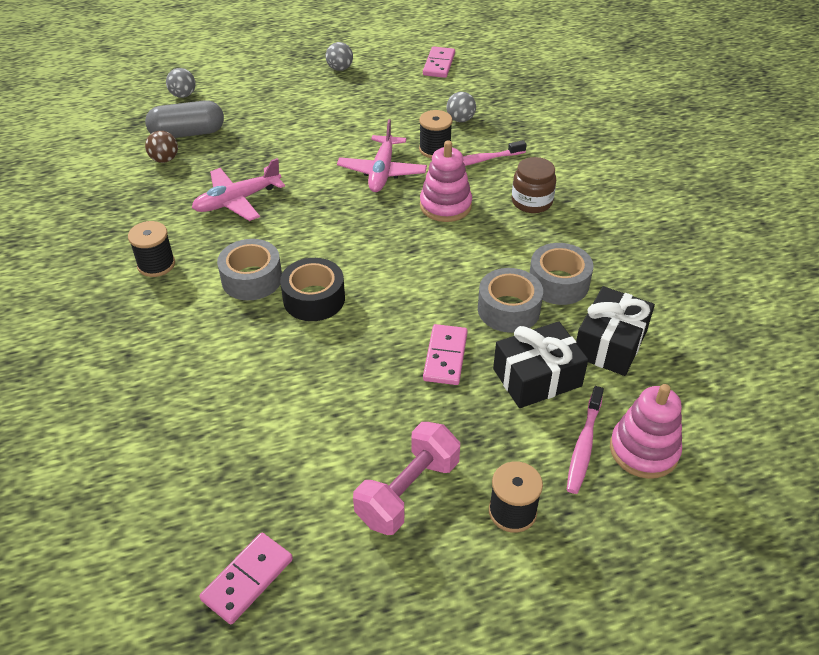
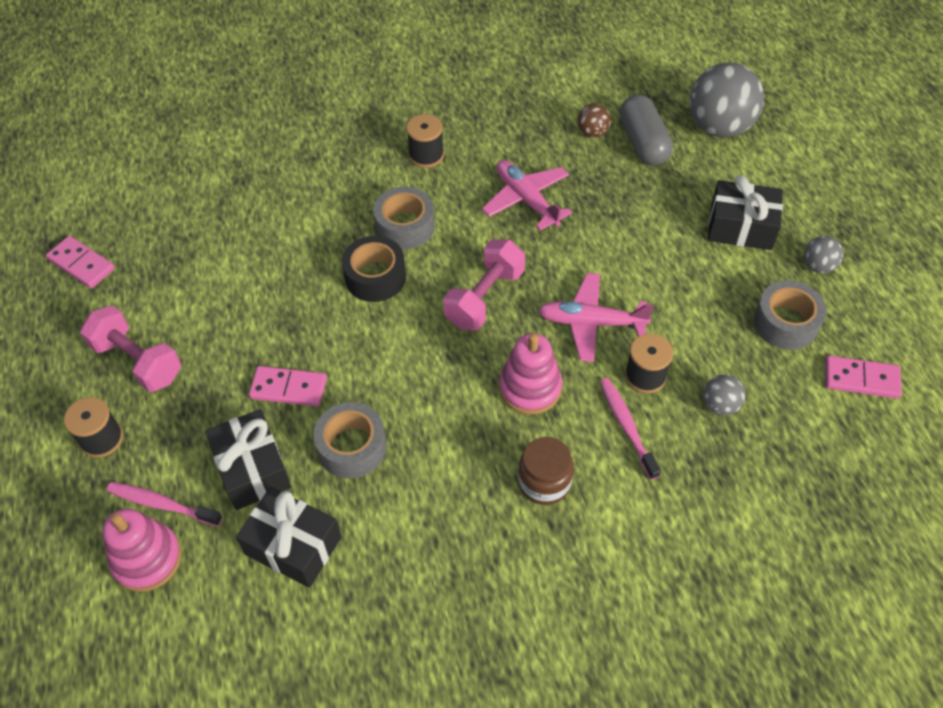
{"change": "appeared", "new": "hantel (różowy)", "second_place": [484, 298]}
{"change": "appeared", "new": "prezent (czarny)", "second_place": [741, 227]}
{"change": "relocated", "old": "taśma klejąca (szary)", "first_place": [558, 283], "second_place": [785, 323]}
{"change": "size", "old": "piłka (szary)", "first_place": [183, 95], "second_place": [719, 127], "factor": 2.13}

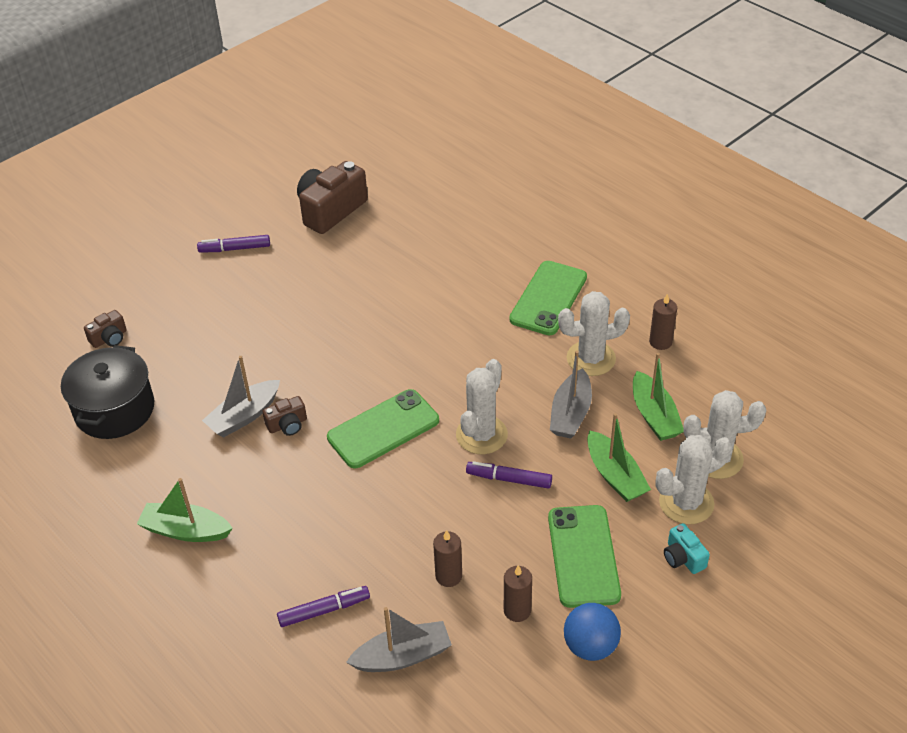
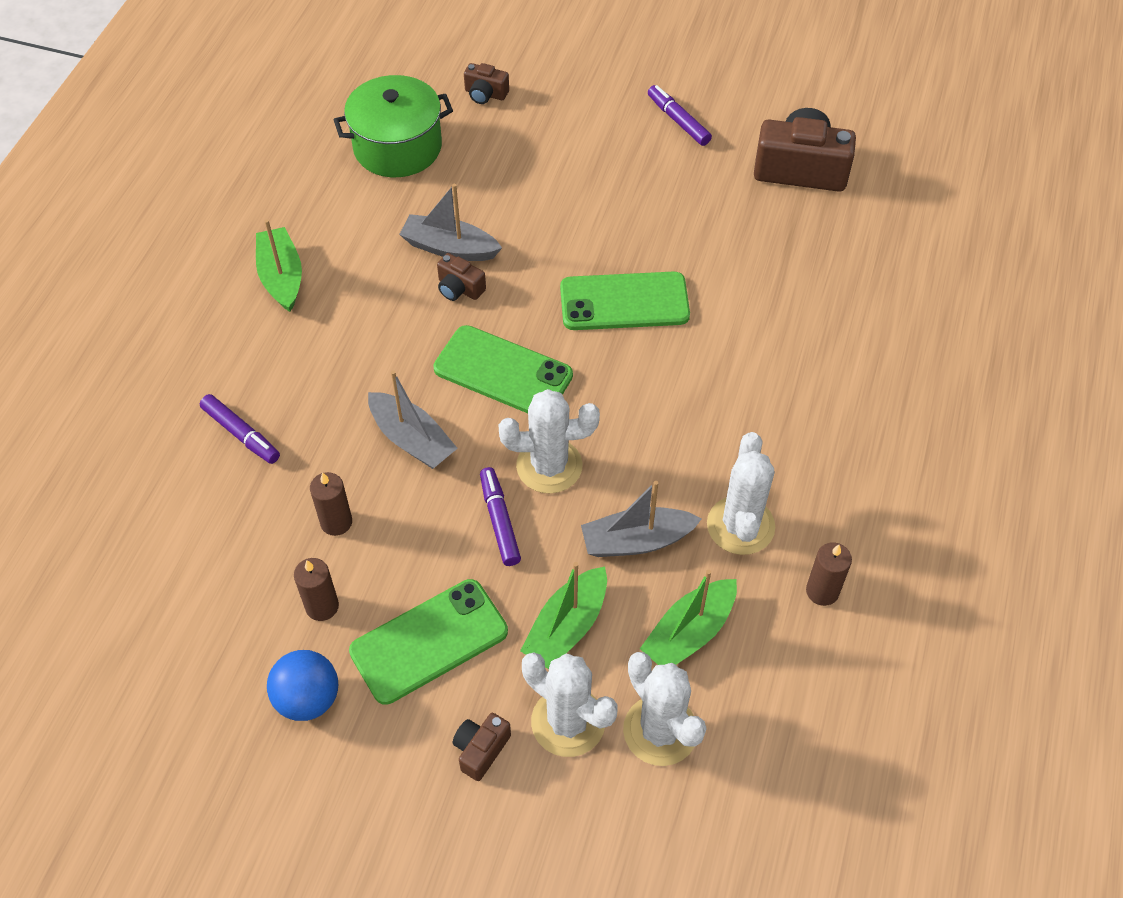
{"change": "relocated", "old": "łódka (szary)", "first_place": [402, 656], "second_place": [412, 439]}
{"change": "relocated", "old": "telefon (zielony)", "first_place": [548, 298], "second_place": [624, 302]}
{"change": "colour", "old": "garnek (czarny)", "new": "garnek (zielony)", "first_place": [115, 410], "second_place": [397, 147]}
{"change": "colour", "old": "aparat fotograficzny (turkusowy)", "new": "aparat fotograficzny (brązowy)", "first_place": [683, 558], "second_place": [481, 750]}
{"change": "spun", "old": "kaktus (biały)", "first_place": [591, 358], "second_place": [740, 526], "degrees": 45}

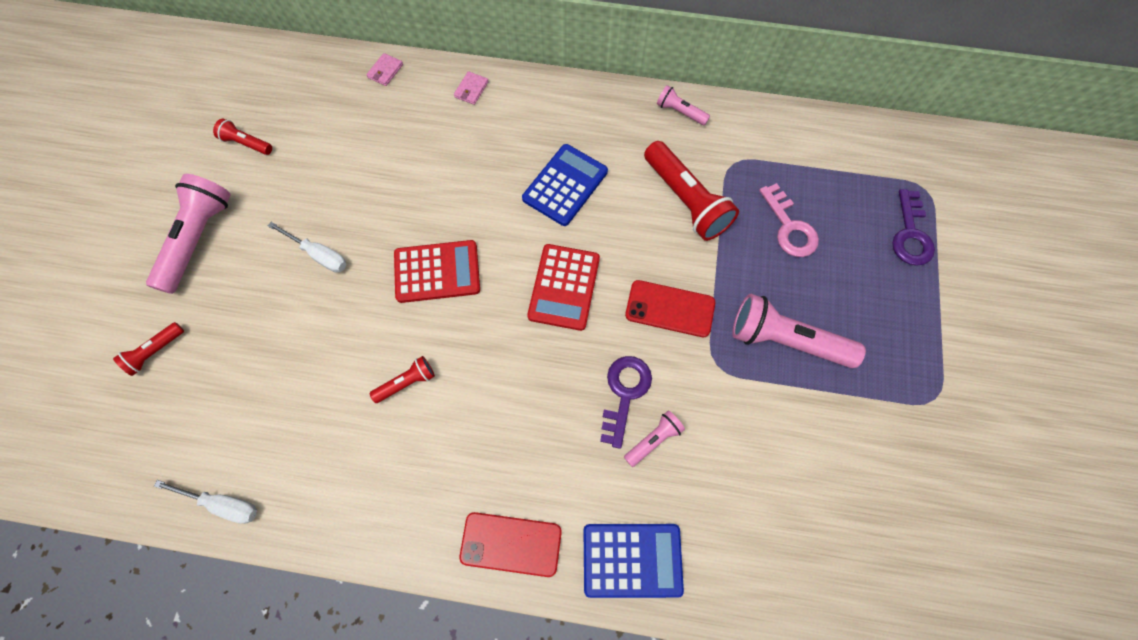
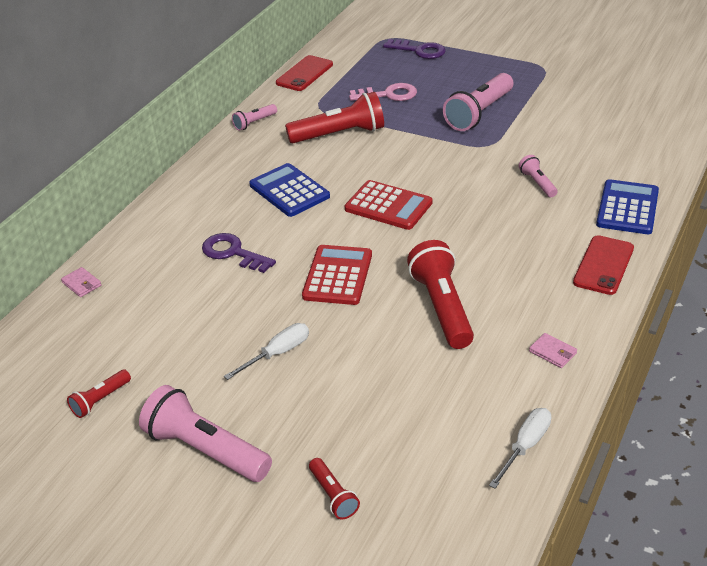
{"change": "relocated", "old": "portfel (różowy)", "first_place": [471, 89], "second_place": [553, 352]}
{"change": "relocated", "old": "klucz (fioletowy)", "first_place": [624, 393], "second_place": [232, 253]}
{"change": "relocated", "old": "telefon (czerwony)", "first_place": [670, 309], "second_place": [304, 74]}
{"change": "size", "old": "latarka (czerwony)", "first_place": [406, 382], "second_place": [442, 307], "factor": 1.98}

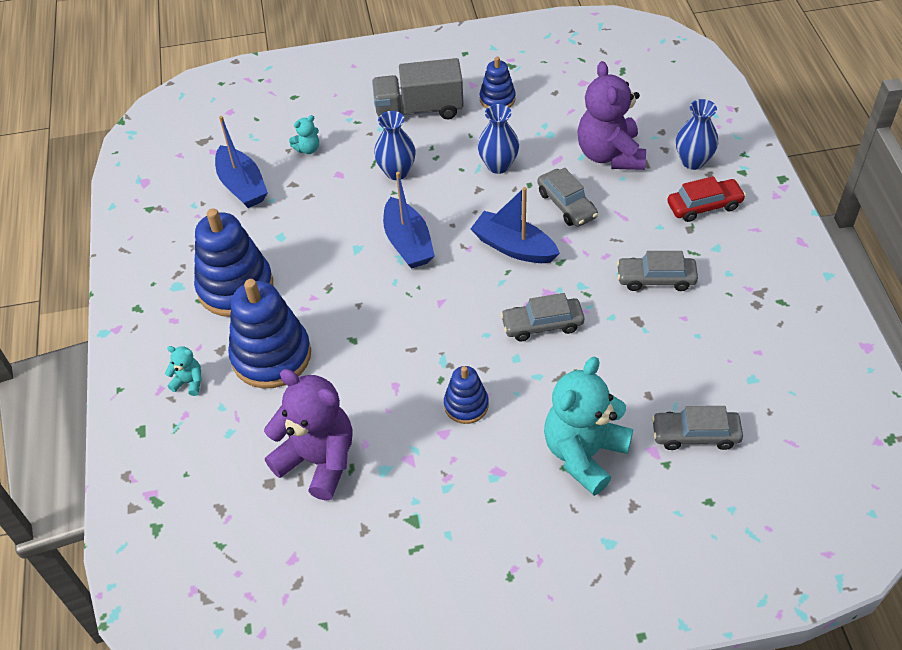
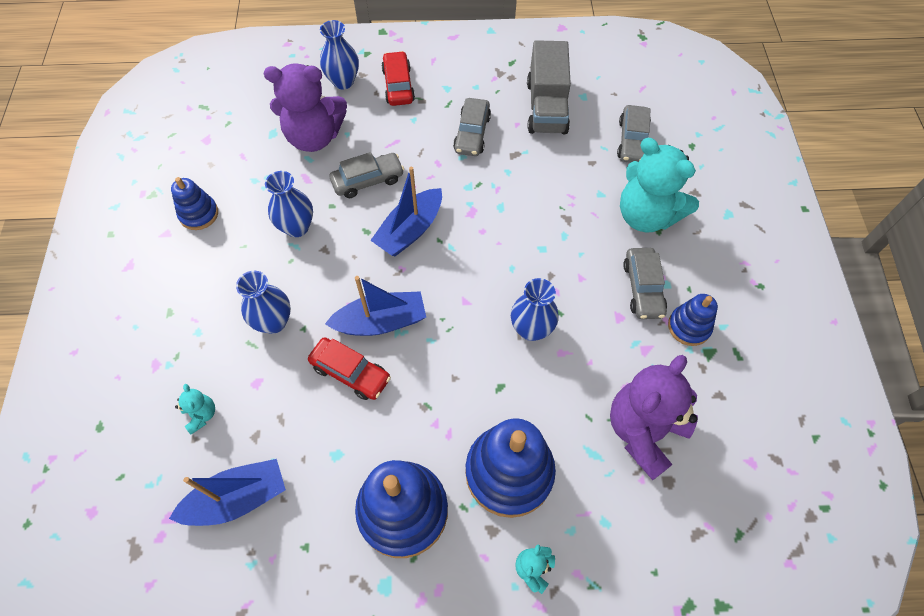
{"change": "appeared", "new": "samochód (czerwony)", "second_place": [350, 373]}
{"change": "appeared", "new": "wazon (niebieski)", "second_place": [531, 329]}
{"change": "relocated", "old": "ciężarówka (szary)", "first_place": [419, 109], "second_place": [546, 107]}
{"change": "relocated", "old": "zabawka nakładanka (niebieski)", "first_place": [466, 405], "second_place": [689, 327]}
{"change": "relocated", "old": "samochód (szary)", "first_place": [542, 324], "second_place": [642, 288]}

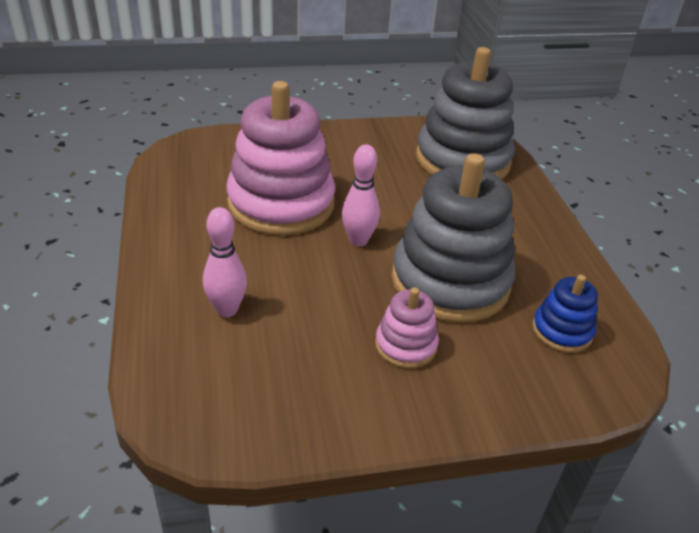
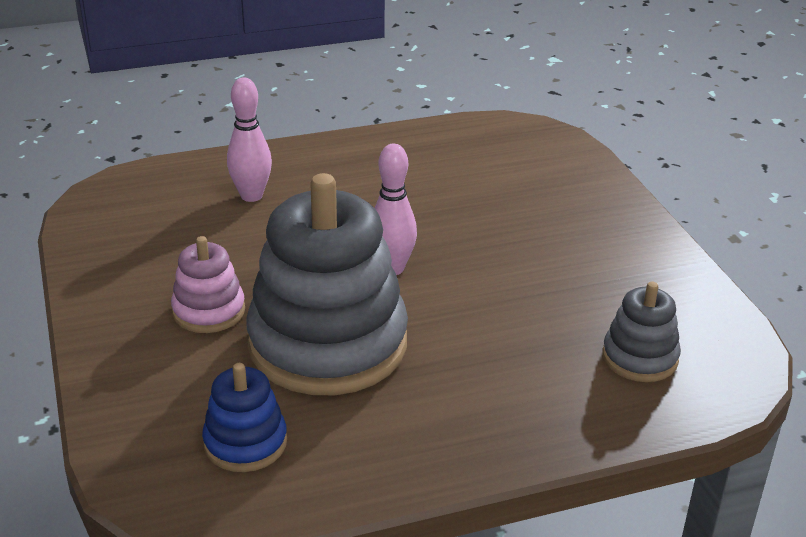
{"change": "missing", "old": "zabawka nakładanka (różowy)", "first_place": [281, 204]}
{"change": "size", "old": "zabawka nakładanka (szary)", "first_place": [462, 160], "second_place": [639, 358], "factor": 0.47}

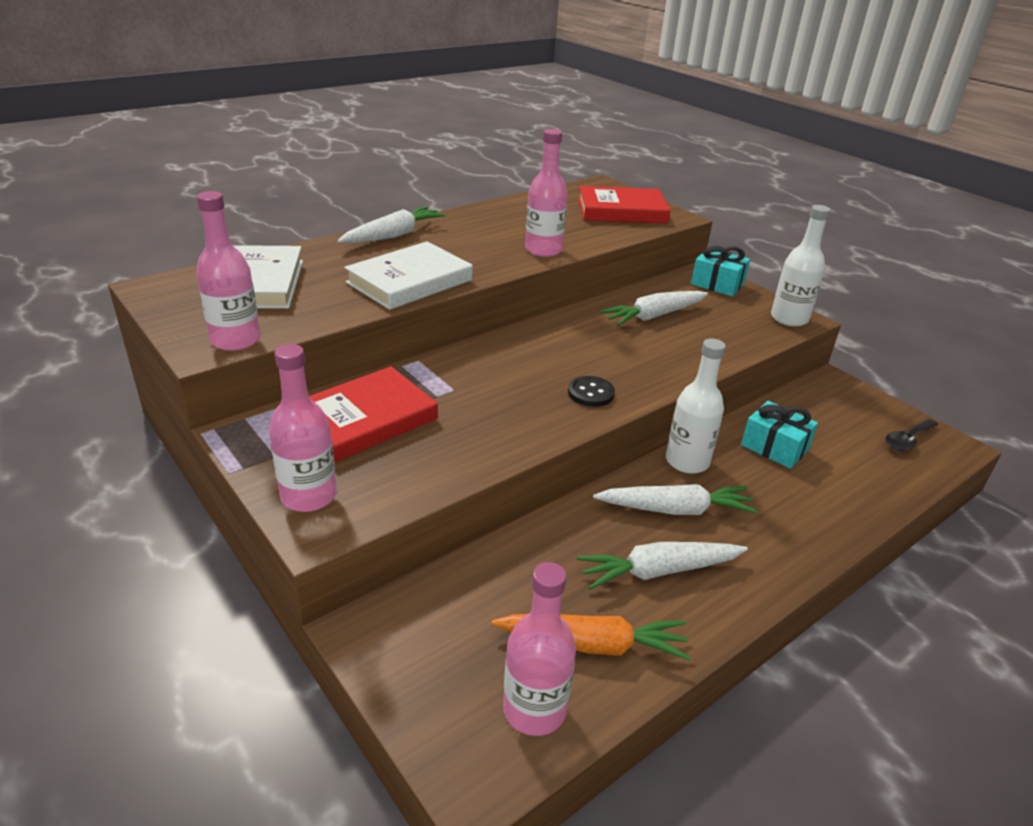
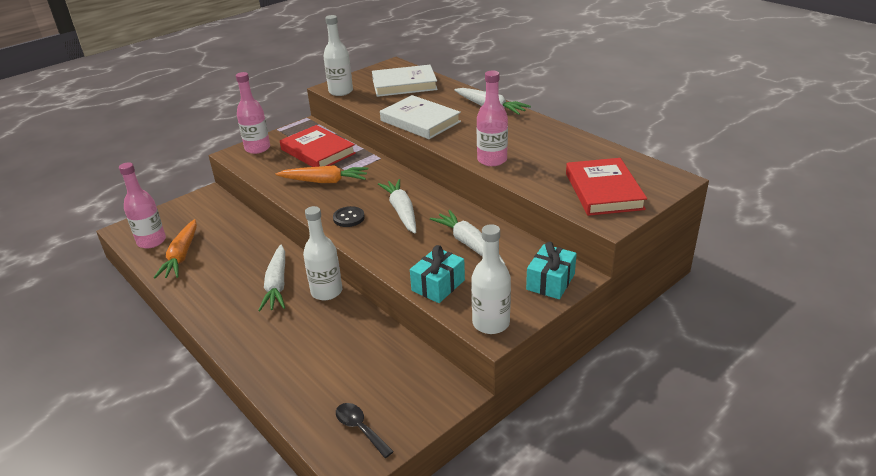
{"change": "appeared", "new": "marchewka (pomarańczowy)", "second_place": [324, 181]}
{"change": "relocated", "old": "marchewka (biały)", "first_place": [659, 571], "second_place": [401, 211]}
{"change": "relocated", "old": "prezent (turkusowy)", "first_place": [774, 447], "second_place": [438, 285]}
{"change": "colour", "old": "butelka (różowy)", "new": "butelka (biały)", "first_place": [235, 340], "second_place": [341, 91]}

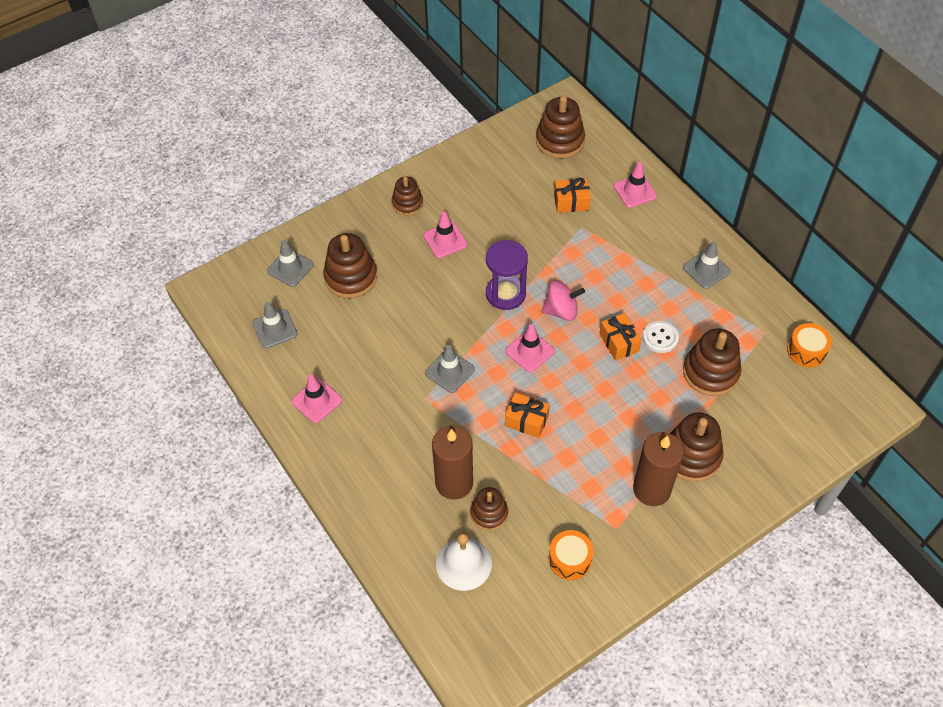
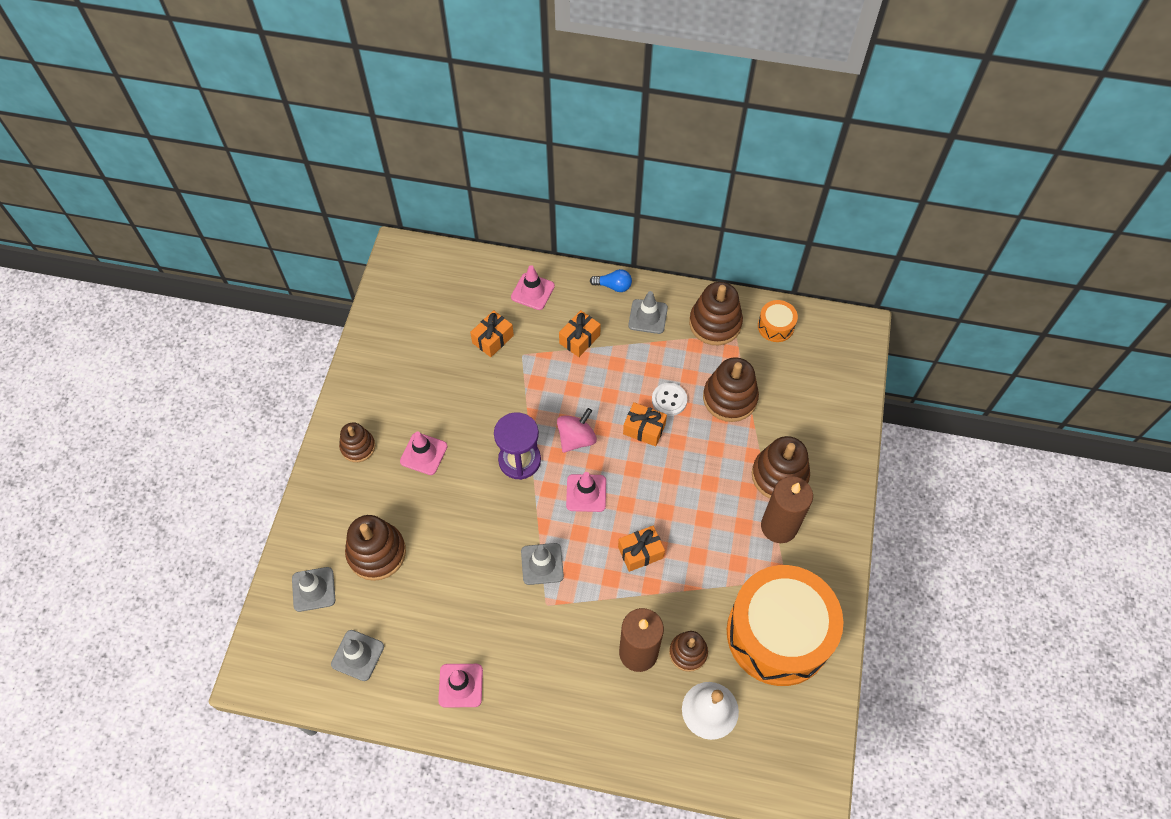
{"change": "appeared", "new": "prezent (pomarańczowy)", "second_place": [579, 339]}
{"change": "appeared", "new": "żarówka (niebieski)", "second_place": [613, 286]}
{"change": "relocated", "old": "zabawka nakładanka (brązowy)", "first_place": [560, 141], "second_place": [715, 323]}
{"change": "size", "old": "bęben (pomarańczowy)", "first_place": [570, 559], "second_place": [778, 634], "factor": 2.46}

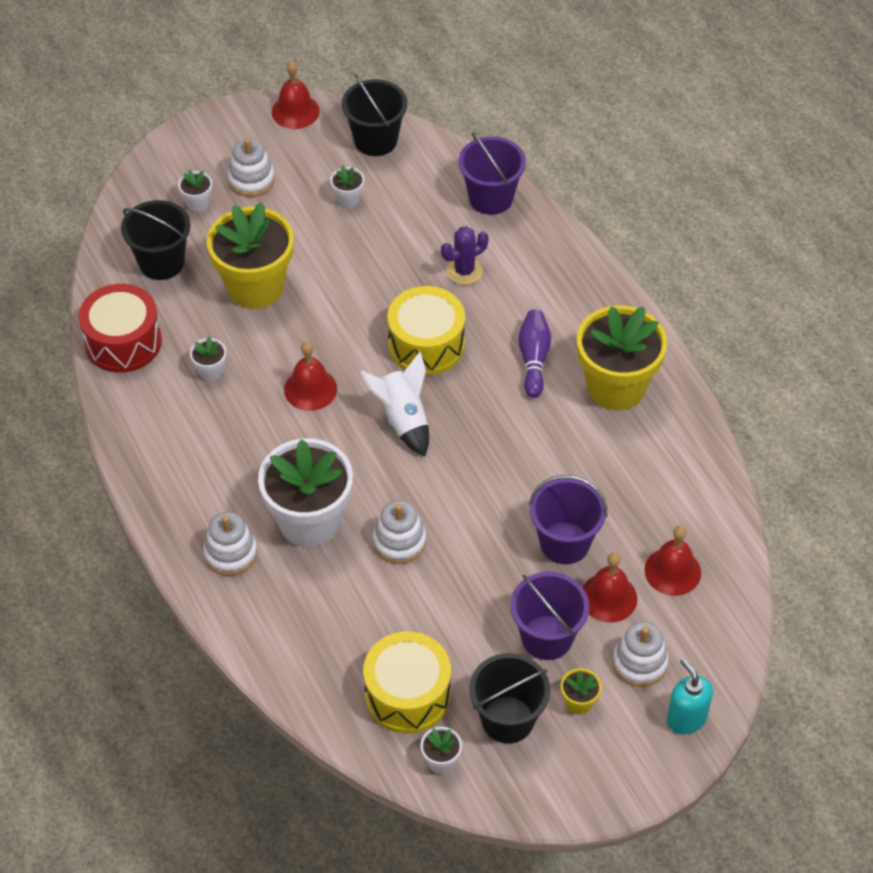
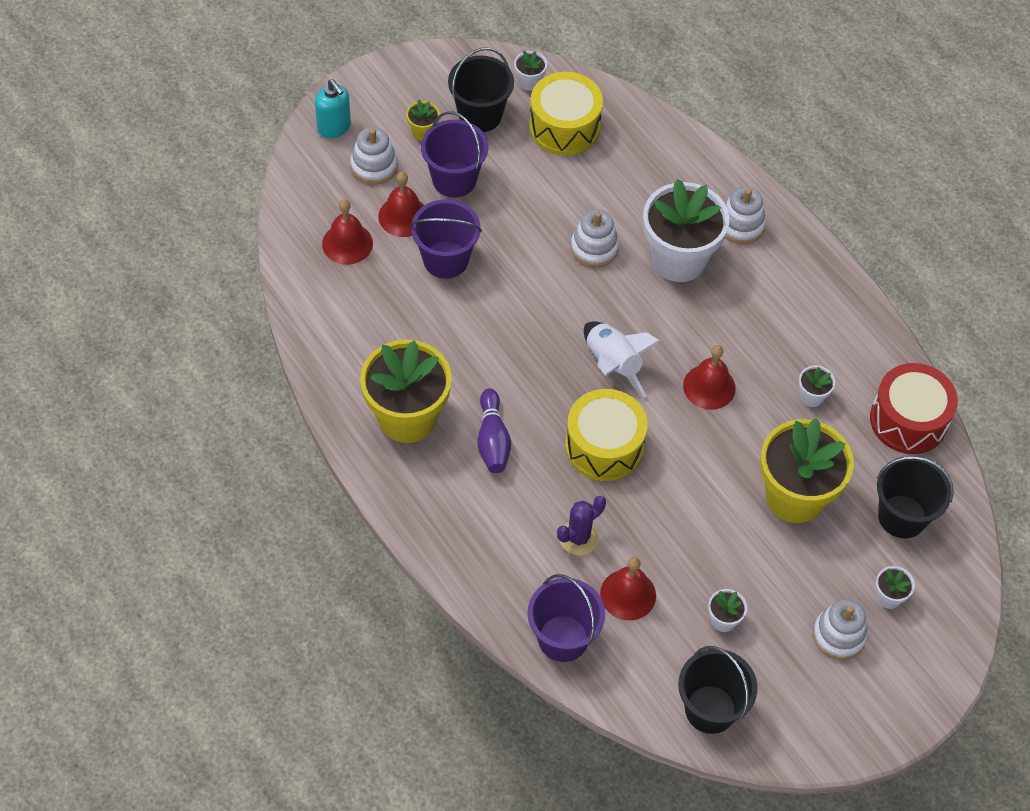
{"change": "relocated", "old": "dzwonek (czerwony)", "first_place": [295, 111], "second_place": [628, 594]}

